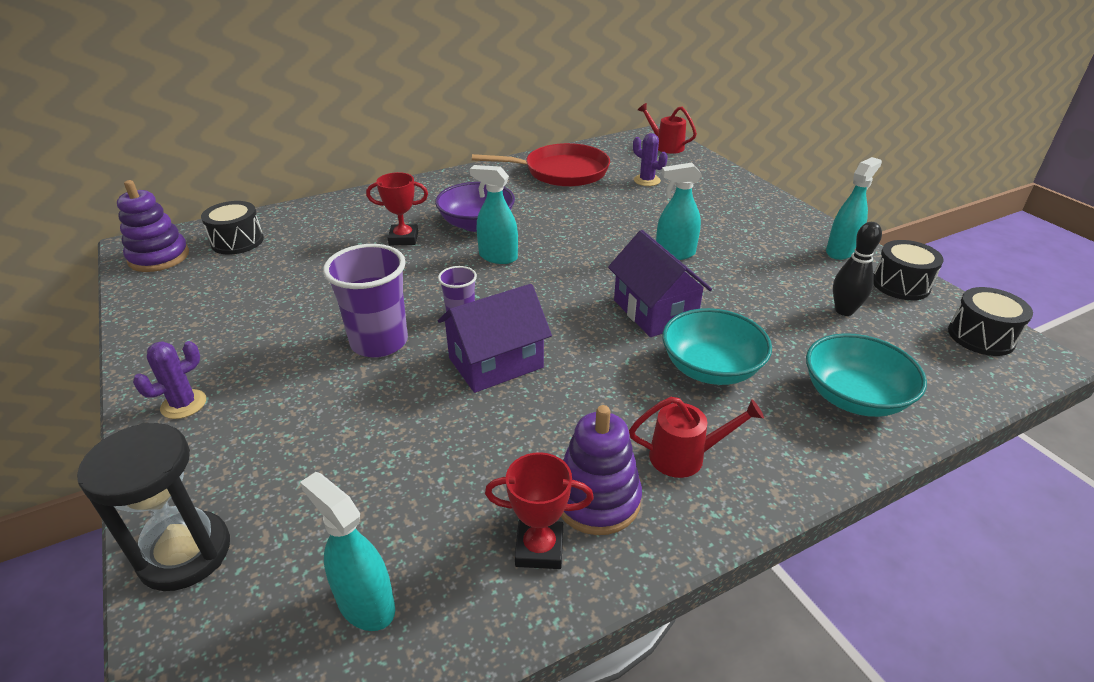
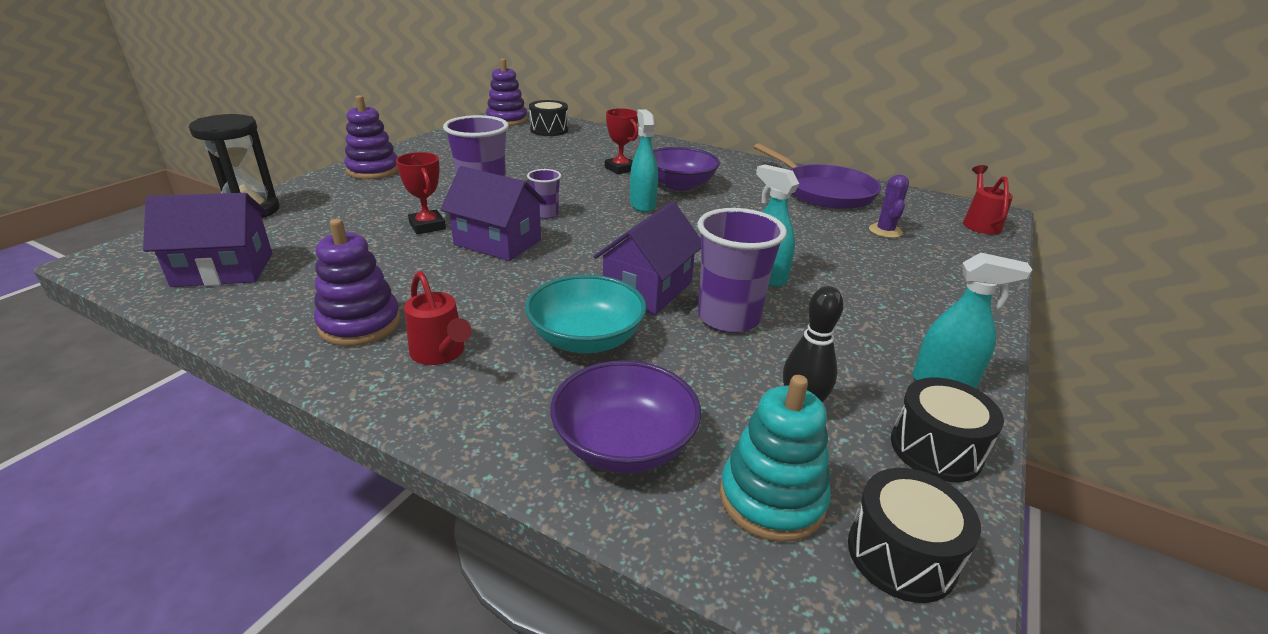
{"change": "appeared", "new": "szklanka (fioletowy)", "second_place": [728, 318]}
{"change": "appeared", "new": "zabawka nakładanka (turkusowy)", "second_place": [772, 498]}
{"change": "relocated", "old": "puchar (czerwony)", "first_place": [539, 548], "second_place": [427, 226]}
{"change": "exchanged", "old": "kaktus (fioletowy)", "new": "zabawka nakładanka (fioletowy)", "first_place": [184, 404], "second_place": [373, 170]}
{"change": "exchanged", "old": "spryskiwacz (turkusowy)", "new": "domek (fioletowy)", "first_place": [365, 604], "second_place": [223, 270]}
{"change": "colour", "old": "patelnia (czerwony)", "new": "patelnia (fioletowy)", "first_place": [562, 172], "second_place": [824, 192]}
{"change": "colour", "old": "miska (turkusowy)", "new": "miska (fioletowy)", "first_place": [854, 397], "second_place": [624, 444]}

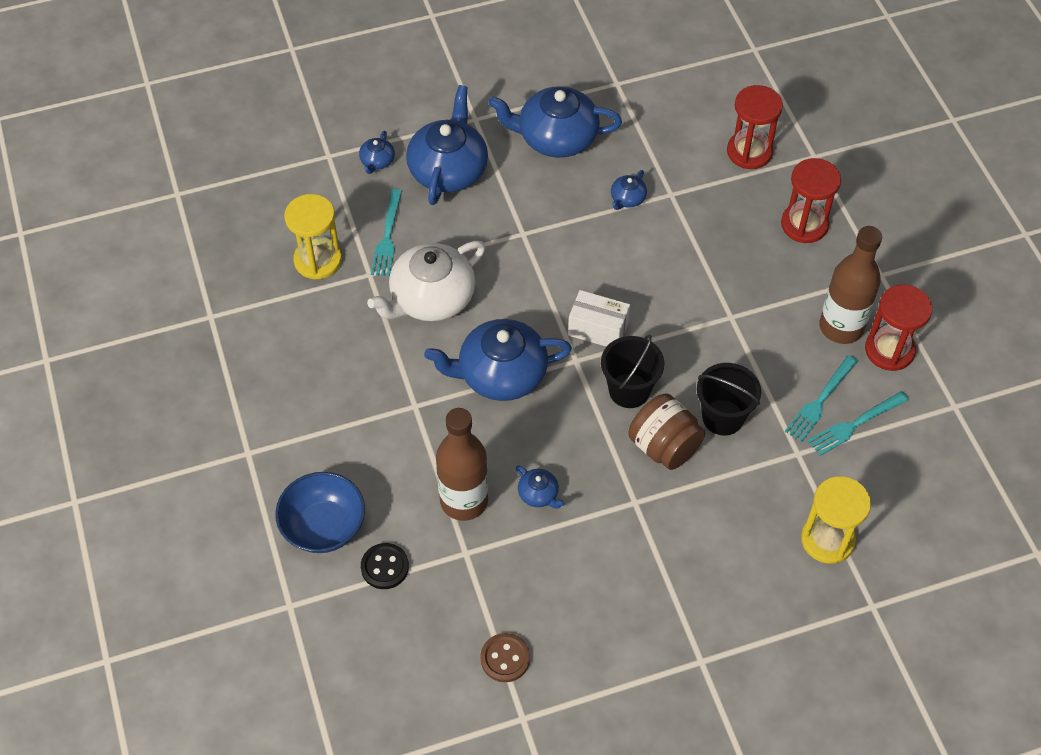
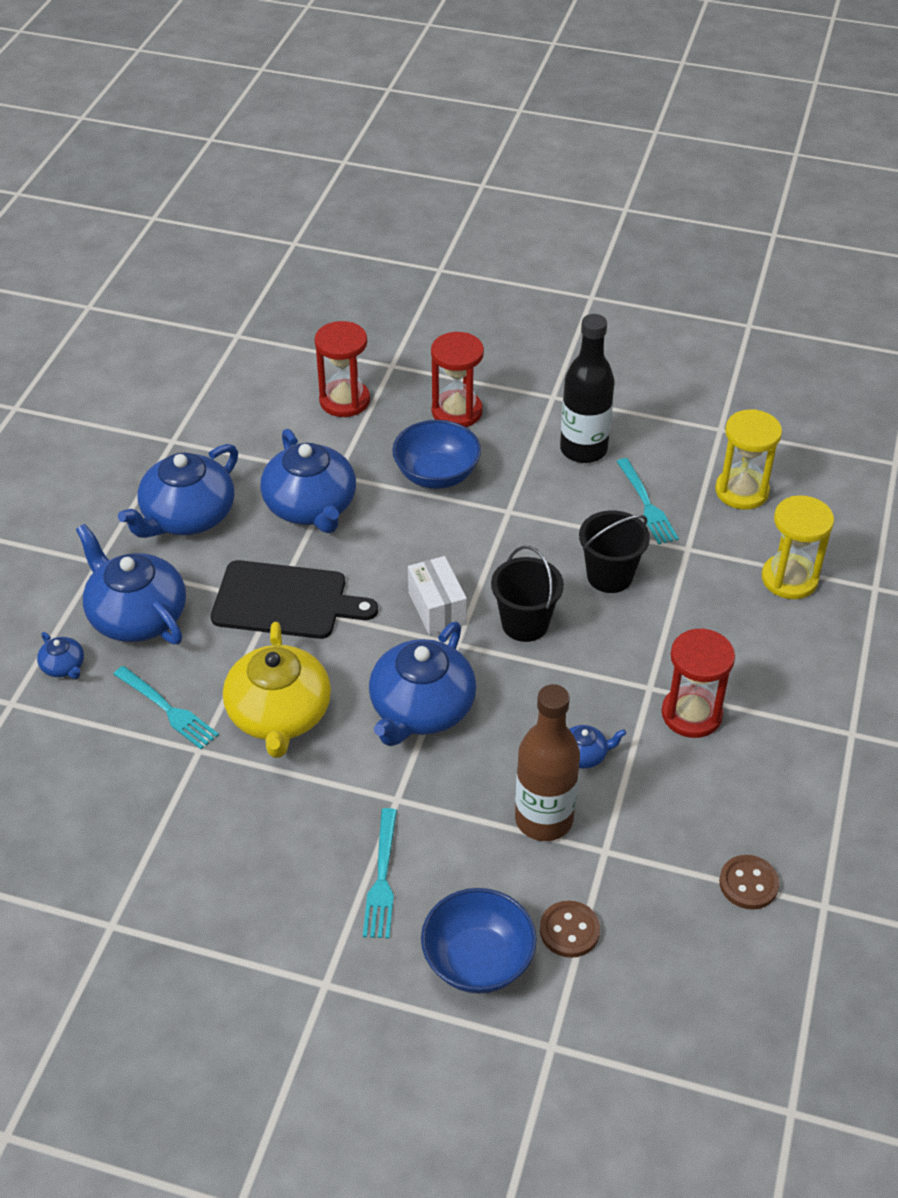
{"change": "missing", "old": "słoik (brązowy)", "first_place": [664, 446]}
{"change": "appeared", "new": "deska do krojenia (czarny)", "second_place": [285, 601]}
{"change": "appeared", "new": "miska (niebieski)", "second_place": [436, 475]}
{"change": "relocated", "old": "klepsydra (żółty)", "first_place": [318, 260], "second_place": [742, 491]}
{"change": "relocated", "old": "widelec (turkusowy)", "first_place": [854, 425], "second_place": [382, 879]}
{"change": "relocated", "old": "klepsydra (czerwony)", "first_place": [889, 350], "second_place": [691, 714]}
{"change": "colour", "old": "guzik (czarny)", "new": "guzik (brązowy)", "first_place": [385, 567], "second_place": [569, 930]}
{"change": "colour", "old": "imbryk (biały)", "new": "imbryk (żółty)", "first_place": [431, 298], "second_place": [279, 715]}
{"change": "colour", "old": "butelka (brązowy)", "new": "butelka (czarny)", "first_place": [841, 327], "second_place": [583, 449]}
{"change": "spun", "old": "pudełko (biały)", "first_place": [598, 329], "second_place": [437, 608], "degrees": -75}
{"change": "size", "old": "imbryk (niebieski)", "first_place": [627, 199], "second_place": [311, 506], "factor": 2.26}

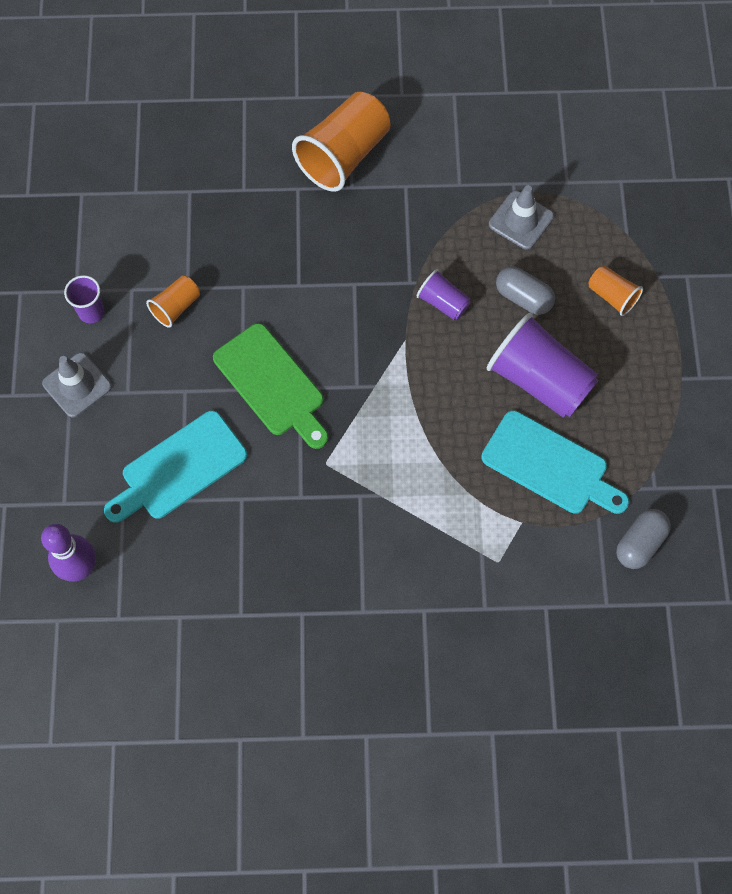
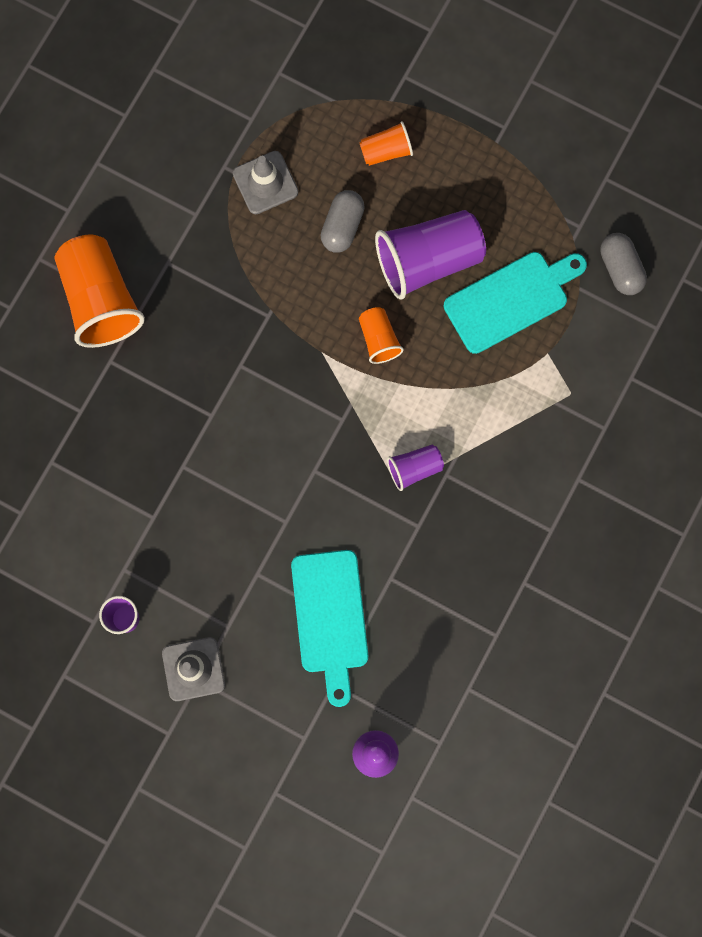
{"change": "missing", "old": "deska do krojenia (zielony)", "first_place": [272, 384]}
{"change": "relocated", "old": "szklanka (pomarańczowy)", "first_place": [176, 307], "second_place": [379, 339]}
{"change": "relocated", "old": "szklanka (fioletowy)", "first_place": [443, 302], "second_place": [414, 468]}
{"change": "spun", "old": "kapsułka (szary)", "first_place": [523, 297], "second_place": [342, 226], "degrees": -45}

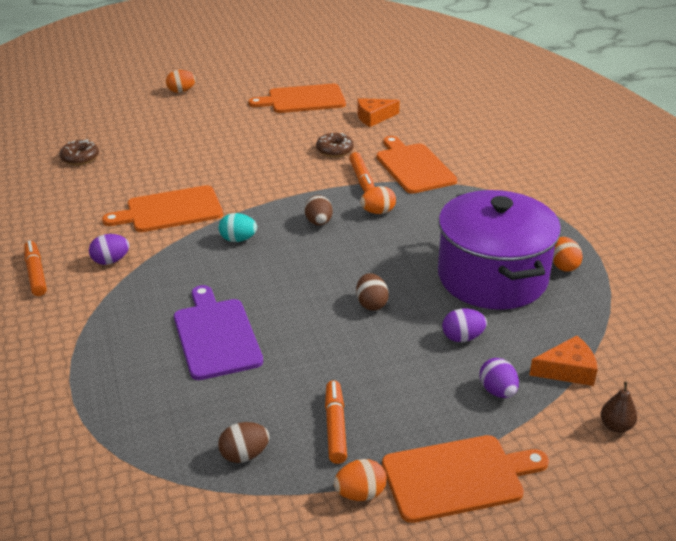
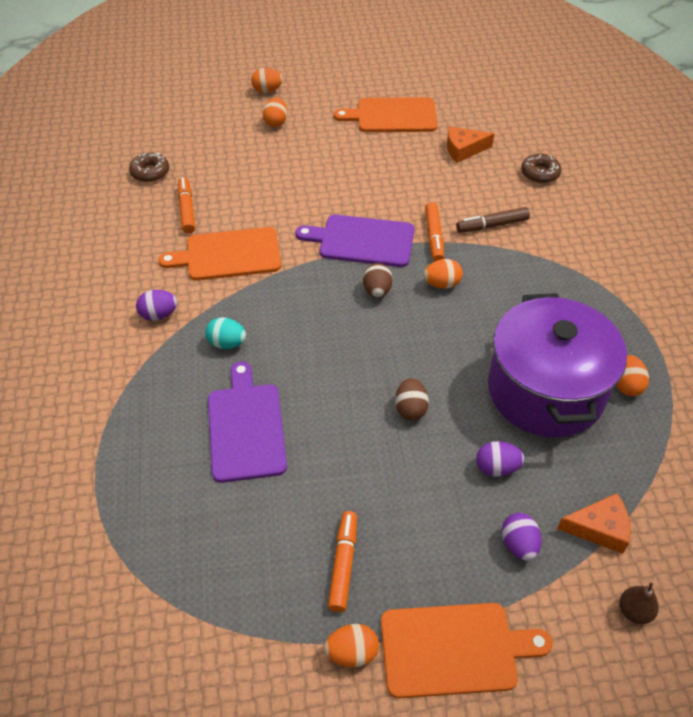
{"change": "missing", "old": "jajko (brązowy)", "first_place": [244, 455]}
{"change": "appeared", "new": "jajko (pomarańczowy)", "second_place": [276, 122]}
{"change": "appeared", "new": "deska do krojenia (fioletowy)", "second_place": [362, 241]}
{"change": "relocated", "old": "flamaster (pomarańczowy)", "first_place": [36, 274], "second_place": [187, 210]}
{"change": "relocated", "old": "jajko (turkusowy)", "first_place": [238, 239], "second_place": [227, 343]}
{"change": "relocated", "old": "donut (brązowy)", "first_place": [334, 150], "second_place": [540, 173]}
{"change": "exchanged", "old": "deska do krojenia (pomarańczowy)", "new": "flamaster (brązowy)", "first_place": [413, 167], "second_place": [492, 225]}

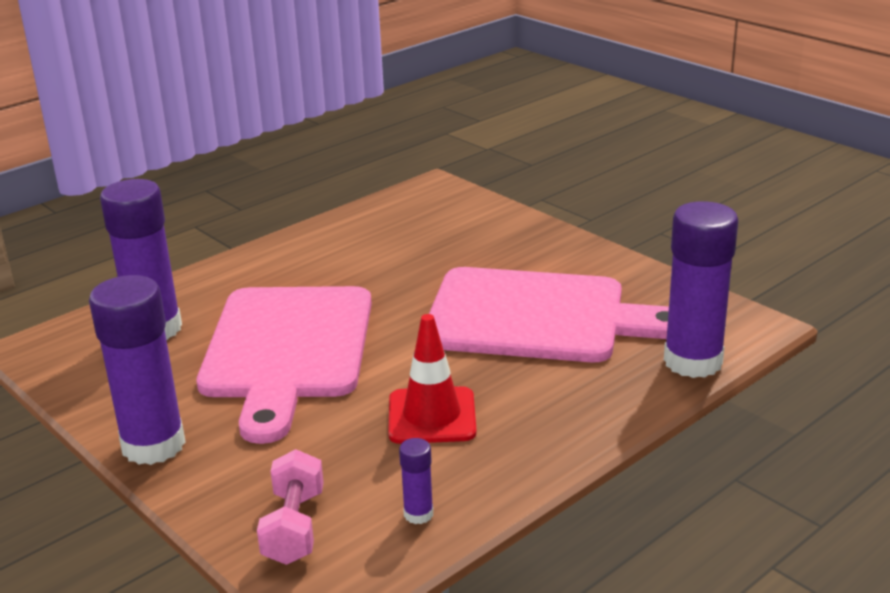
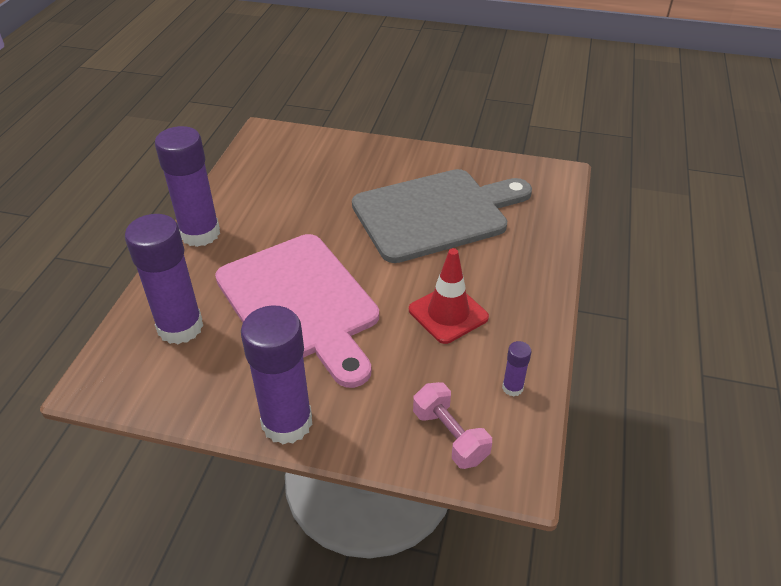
{"change": "relocated", "old": "klej w sztyfcie (fioletowy)", "first_place": [693, 361], "second_place": [200, 233]}
{"change": "colour", "old": "deska do krojenia (różowy)", "new": "deska do krojenia (szary)", "first_place": [537, 317], "second_place": [436, 214]}

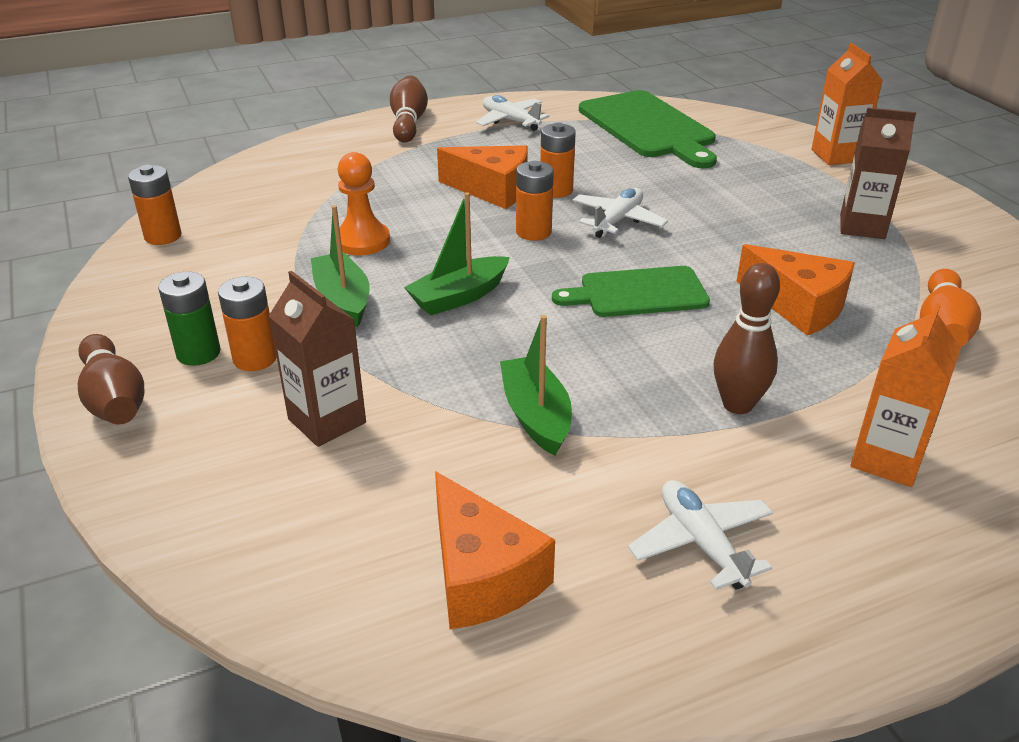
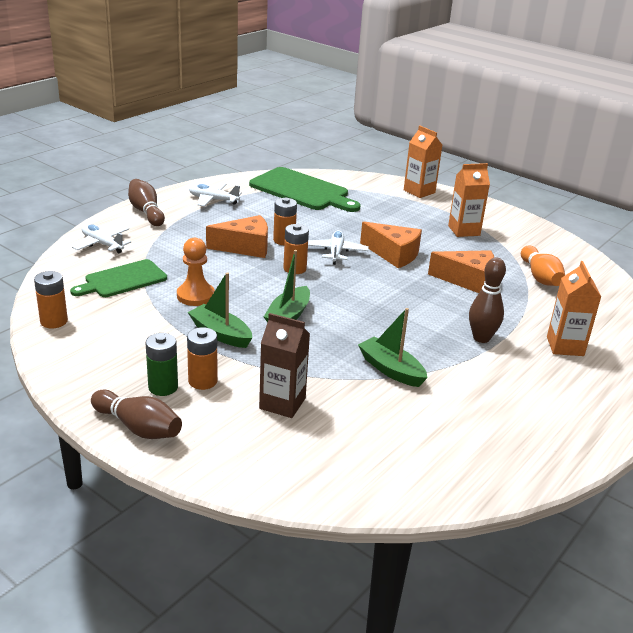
{"change": "relocated", "old": "ser (pomarańczowy)", "first_place": [482, 575], "second_place": [393, 254]}
{"change": "relocated", "old": "deska do krojenia (zielony)", "first_place": [637, 293], "second_place": [122, 280]}
{"change": "relocated", "old": "samolot (biały)", "first_place": [701, 543], "second_place": [102, 244]}
{"change": "colour", "old": "karton mleka (brązowy)", "new": "karton mleka (pomarańczowy)", "first_place": [862, 226], "second_place": [464, 230]}

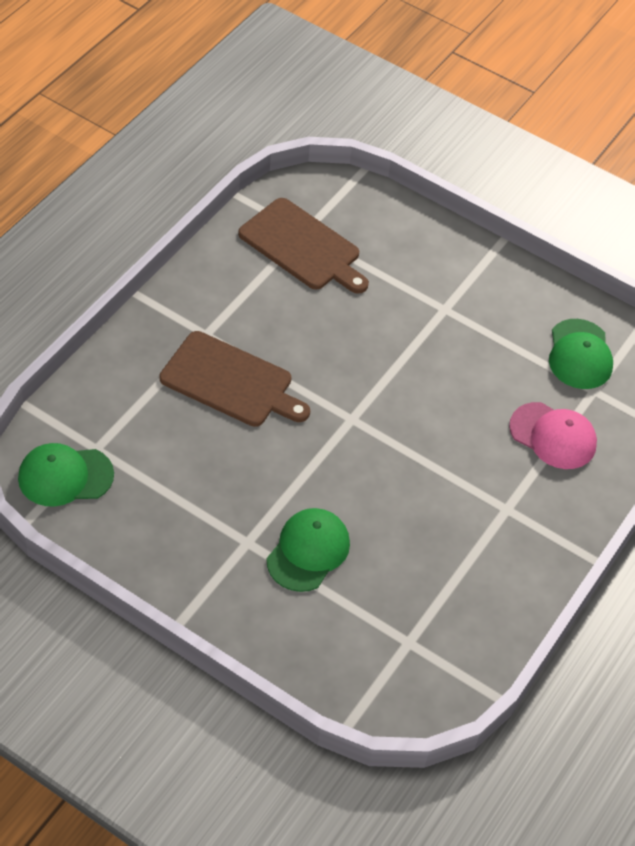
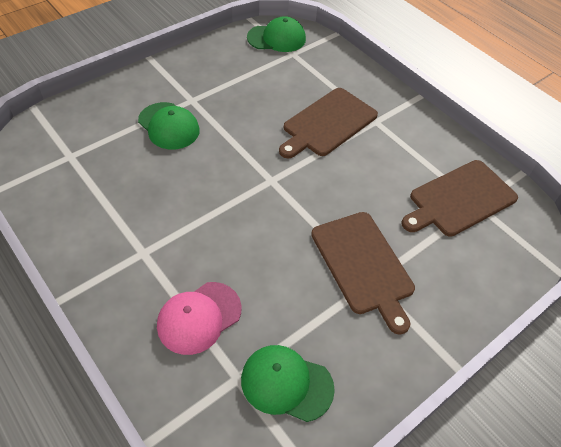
{"change": "appeared", "new": "deska do krojenia (brązowy)", "second_place": [363, 265]}
{"change": "spun", "old": "czapka (zielony)", "first_place": [65, 476], "second_place": [277, 38], "degrees": 75}

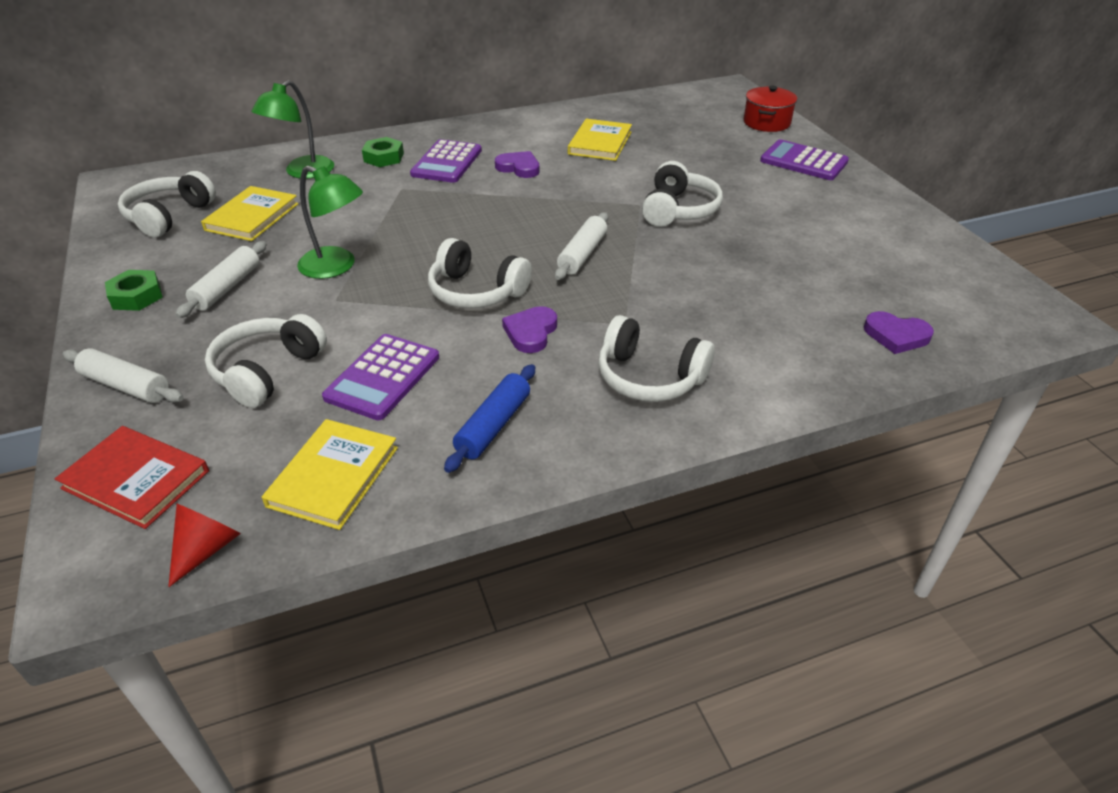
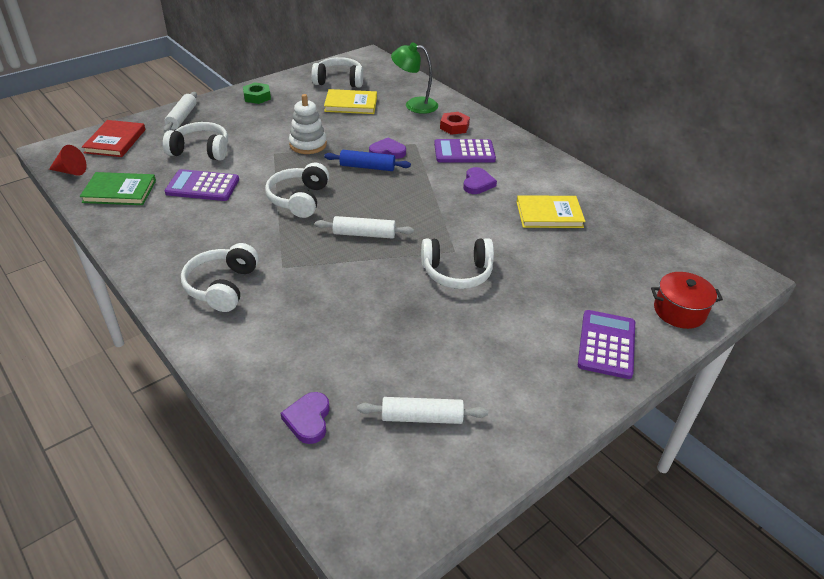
{"change": "relocated", "old": "wałek do ciasta (biały)", "first_place": [227, 287], "second_place": [422, 417]}
{"change": "relocated", "old": "wałek do ciasta (niebieski)", "first_place": [493, 425], "second_place": [367, 167]}
{"change": "relocated", "old": "serce (fioletowy)", "first_place": [531, 332], "second_place": [387, 151]}
{"change": "exchanged", "old": "lampka (zielony)", "new": "zabawka nakładanka (biały)", "first_place": [336, 267], "second_place": [308, 144]}
{"change": "colour", "old": "książka (żółty)", "new": "książka (zielony)", "first_place": [333, 476], "second_place": [119, 191]}
{"change": "colour", "old": "nakrętka (zielony)", "new": "nakrętka (czerwony)", "first_place": [383, 157], "second_place": [454, 127]}

